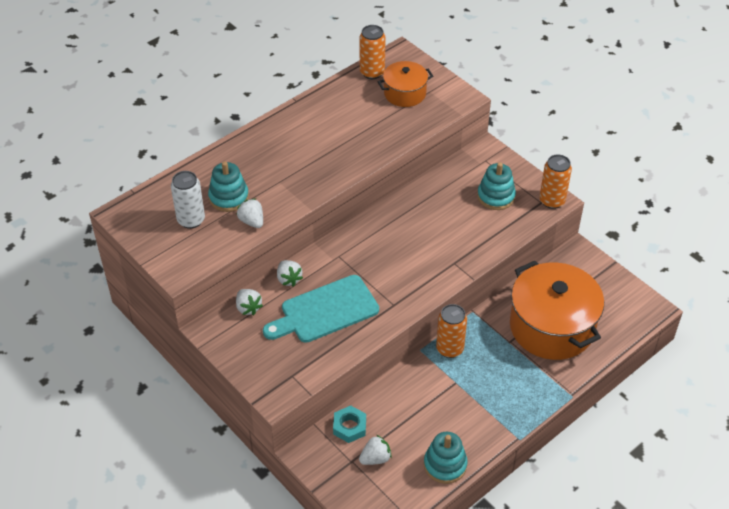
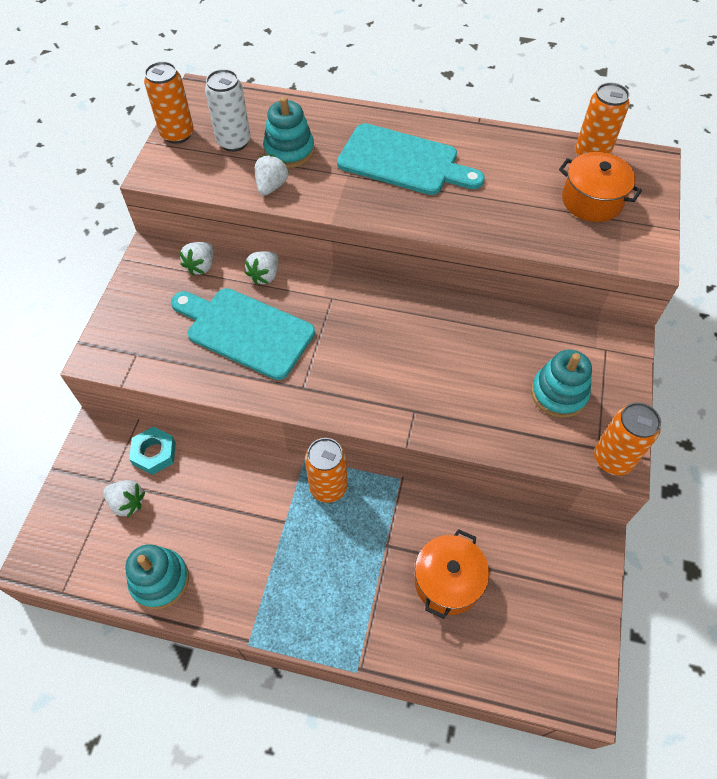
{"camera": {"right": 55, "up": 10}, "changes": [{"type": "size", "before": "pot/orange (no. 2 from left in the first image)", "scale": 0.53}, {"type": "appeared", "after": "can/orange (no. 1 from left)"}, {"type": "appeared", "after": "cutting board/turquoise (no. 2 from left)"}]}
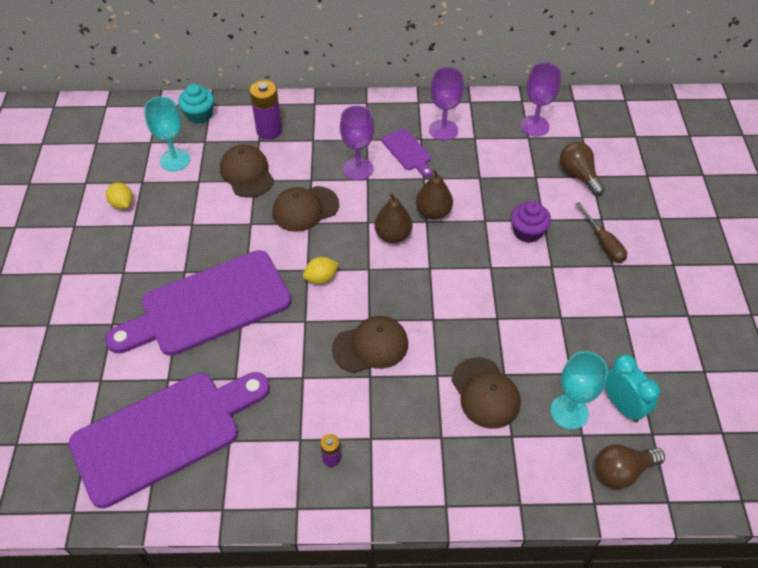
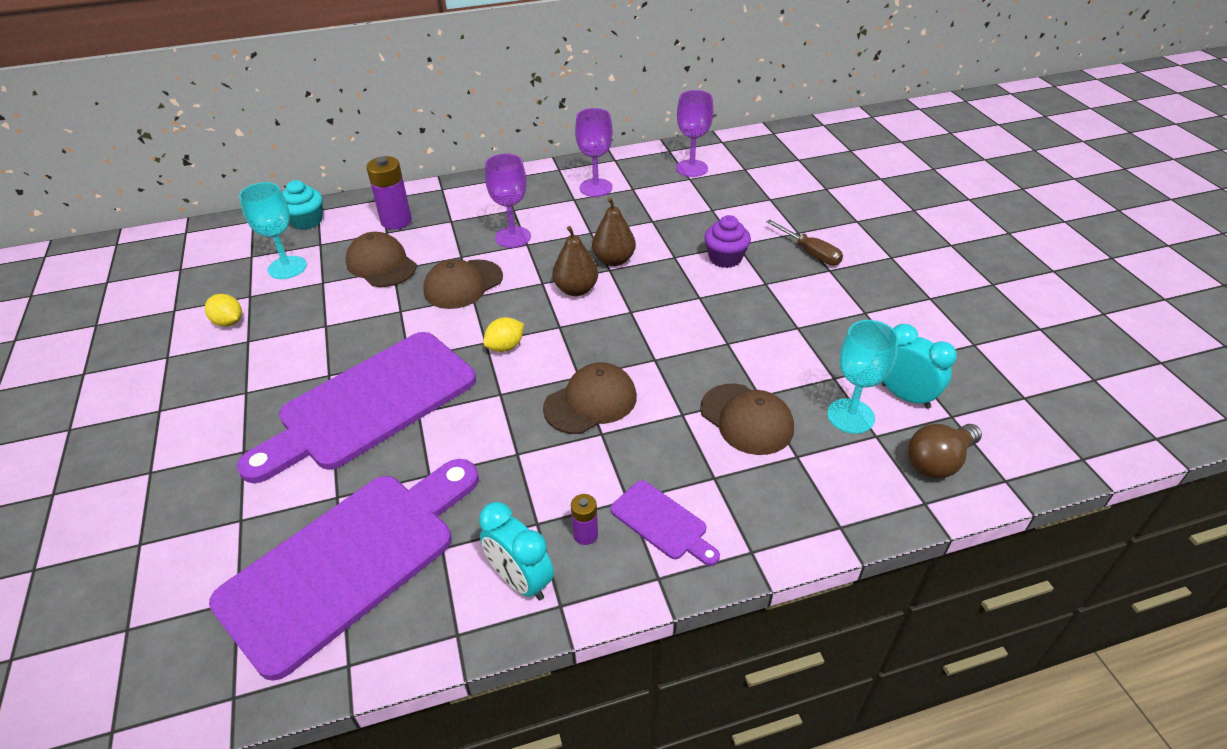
{"camera": {"right": -15, "up": -10}, "changes": [{"type": "relocated", "before": "cutting board/purple (no. 3 from left)"}, {"type": "missing", "before": "light bulb/brown (no. 1 from left)"}, {"type": "appeared", "after": "clock/turquoise (no. 1 from left)"}]}
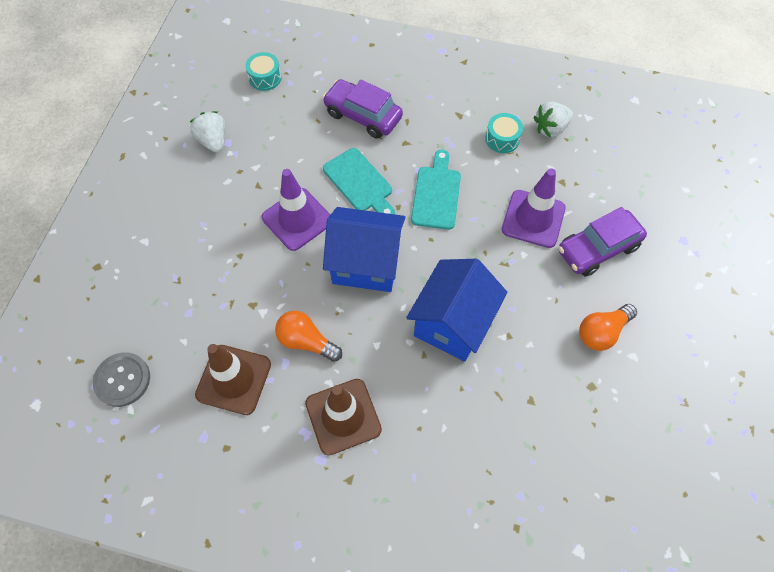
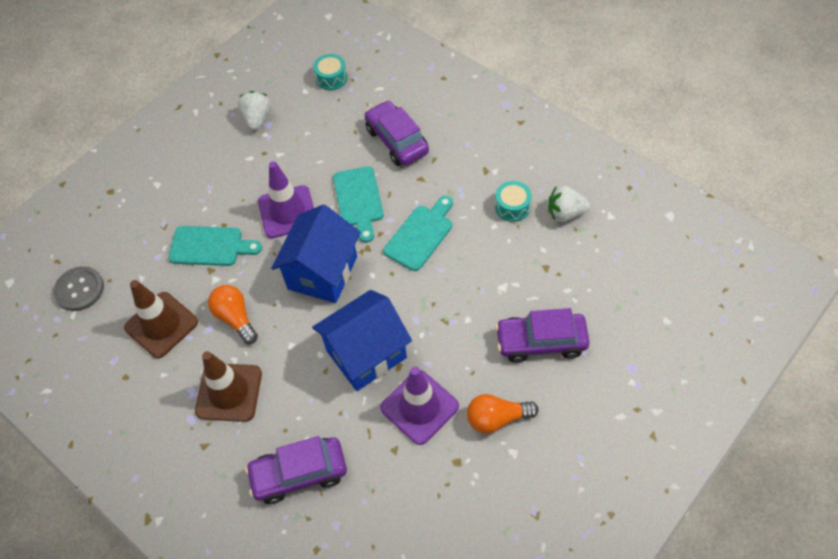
{"camera": {"right": 30, "up": -5}, "changes": [{"type": "relocated", "before": "traffic cone/purple (no. 2 from left)"}, {"type": "spun", "before": "house/blue (no. 1 from left)", "turn": 75}, {"type": "appeared", "after": "cutting board/turquoise (no. 1 from left)"}, {"type": "appeared", "after": "car/purple (no. 1 from left)"}]}
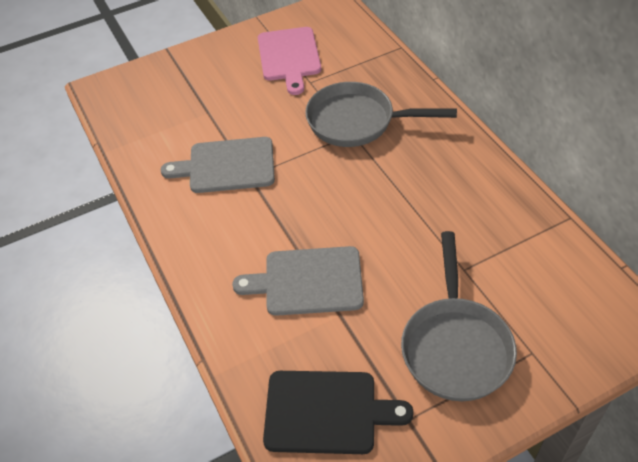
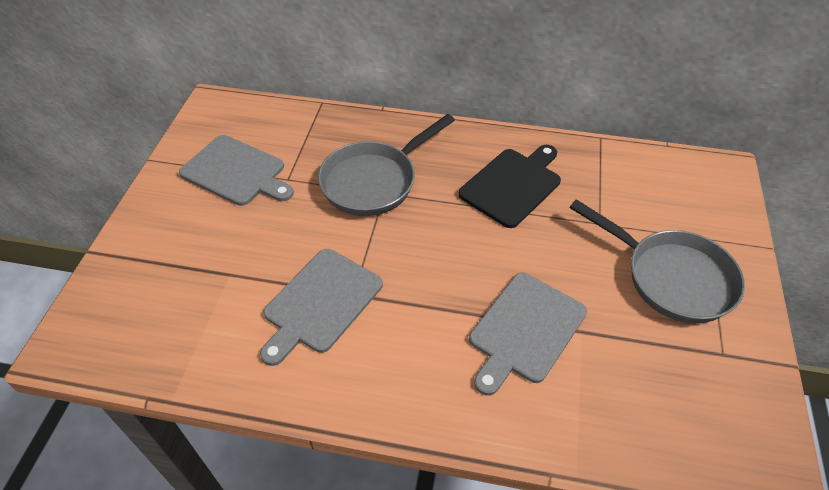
{"camera": {"right": -55, "up": 0}, "changes": [{"type": "colour", "before": "cutting board/pink", "after": "cutting board/grey (no. 1 from left)"}, {"type": "relocated", "before": "cutting board/black"}]}
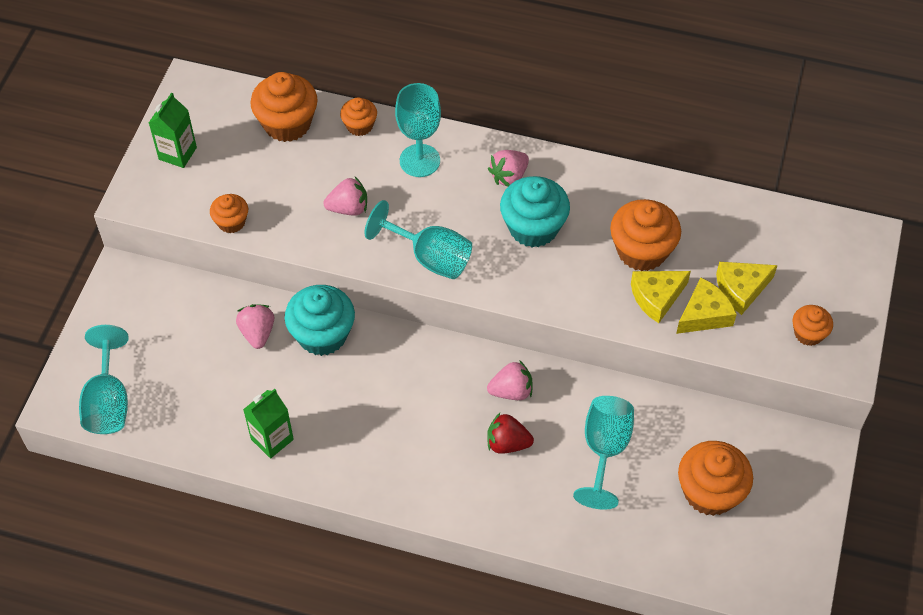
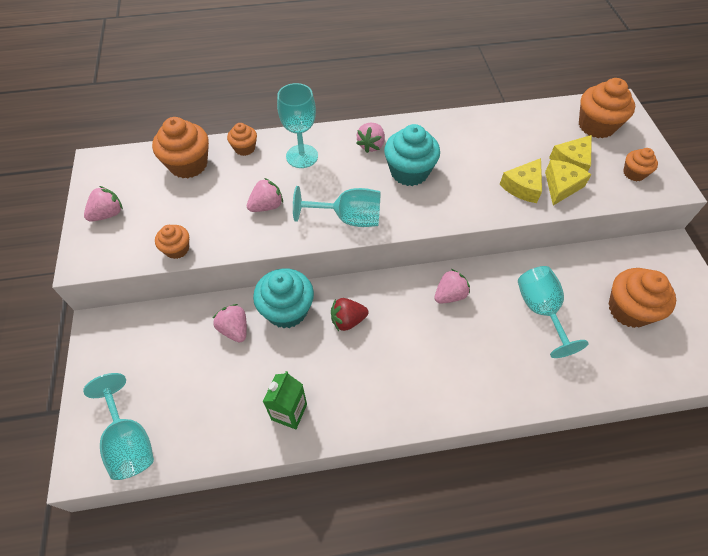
{"camera": {"right": -25, "up": 0}, "changes": [{"type": "exchanged", "before": "carton/green (no. 1 from left)", "after": "strawberry/pink (no. 1 from left)"}, {"type": "relocated", "before": "cupcake/orange (no. 4 from left)"}, {"type": "relocated", "before": "strawberry/red"}]}
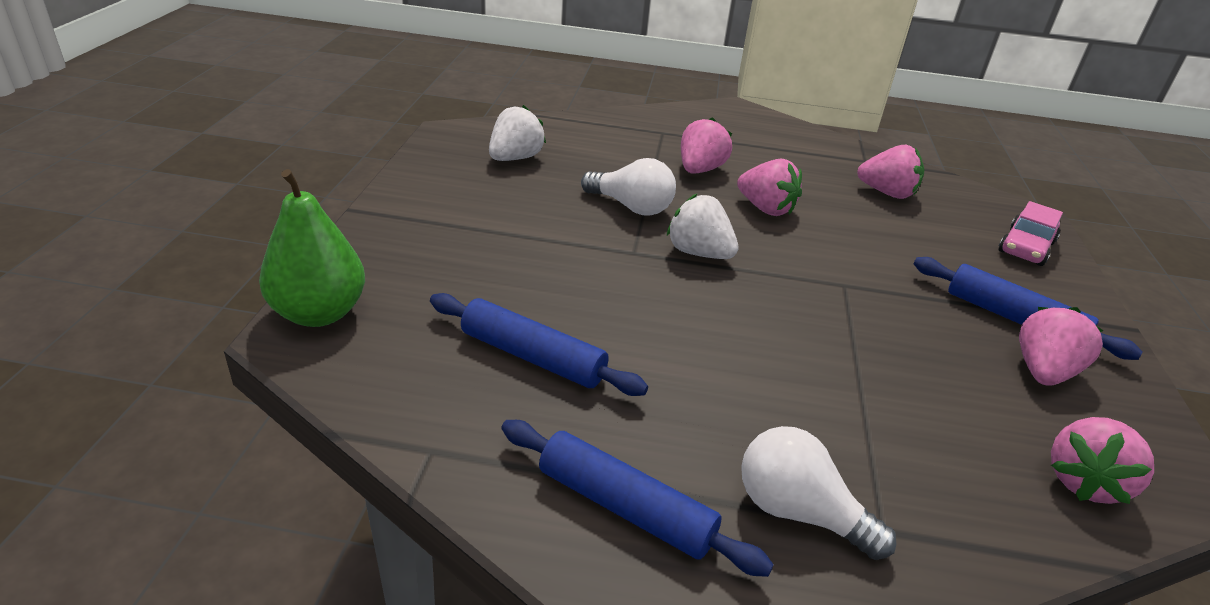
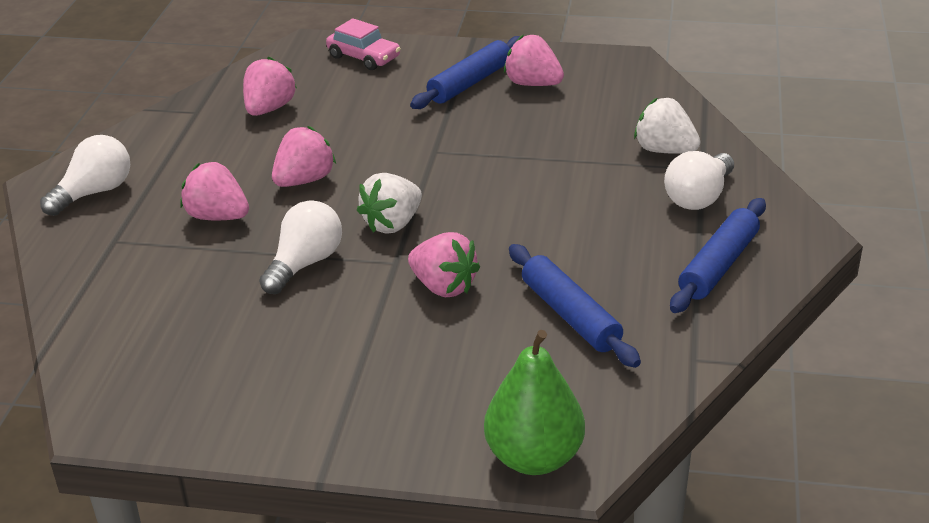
{"camera": {"right": -85, "up": 0}, "changes": [{"type": "relocated", "before": "strawberry/white (no. 1 from left in the first image)", "after": "strawberry/white (no. 2 from left)"}, {"type": "spun", "before": "rolling pin/blue (no. 1 from left in the first image)", "turn": -60}, {"type": "relocated", "before": "strawberry/pink (no. 5 from left in the first image)", "after": "strawberry/pink (no. 4 from left)"}, {"type": "appeared", "after": "light bulb/white (no. 1 from left)"}]}
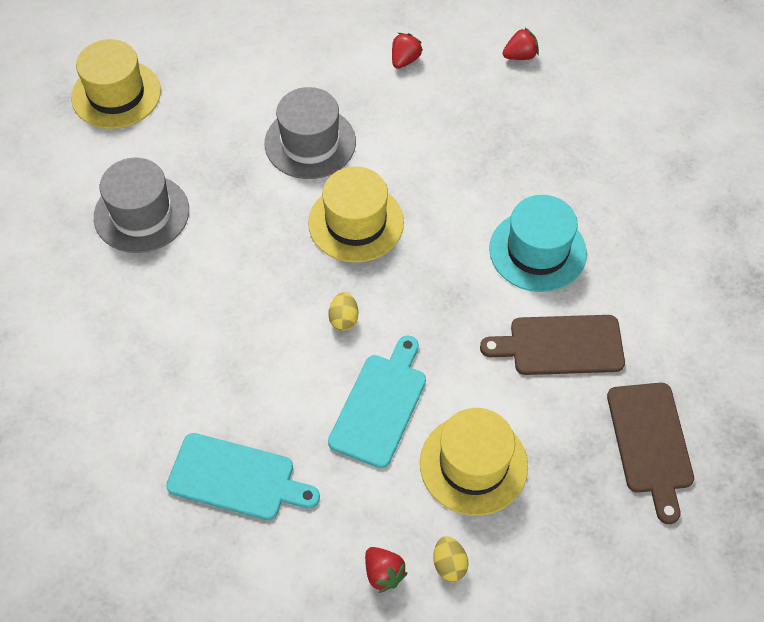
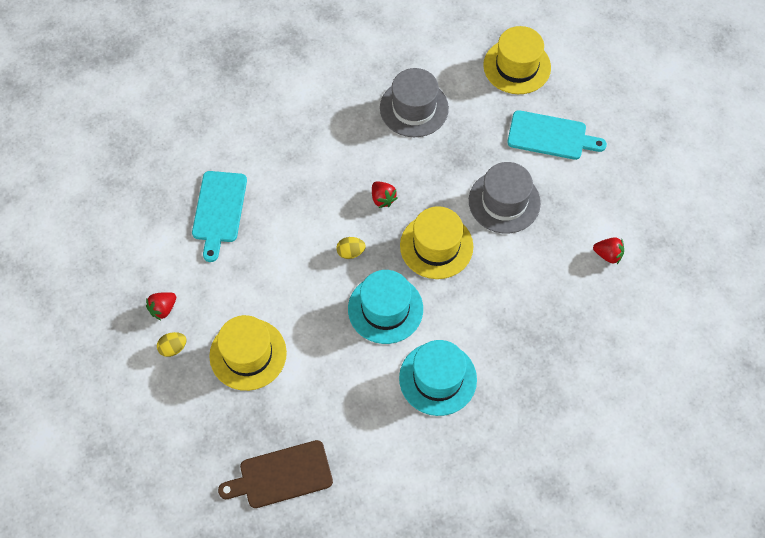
{"camera": {"right": 80, "up": 5}, "changes": [{"type": "relocated", "before": "strawberry/red (no. 3 from left in the first image)", "after": "strawberry/red (no. 2 from left)"}, {"type": "missing", "before": "cutting board/brown (no. 1 from left)"}, {"type": "relocated", "before": "cutting board/turquoise (no. 2 from left)"}, {"type": "appeared", "after": "hat/turquoise (no. 1 from left)"}]}
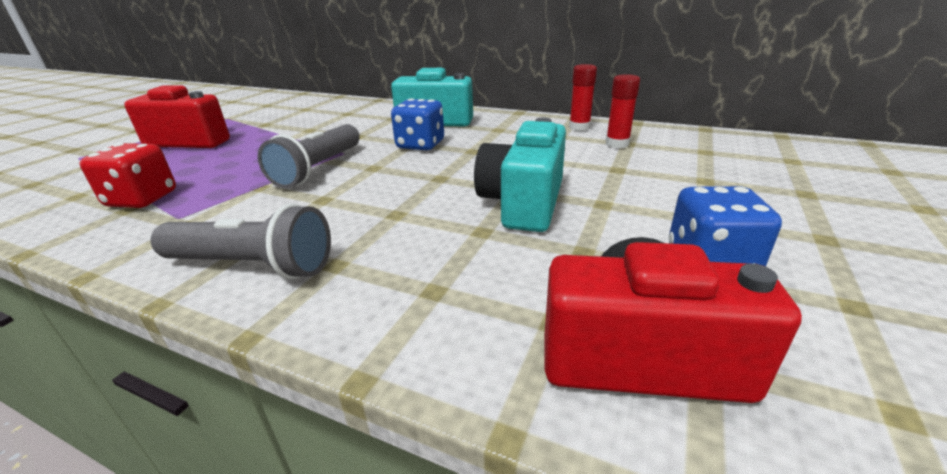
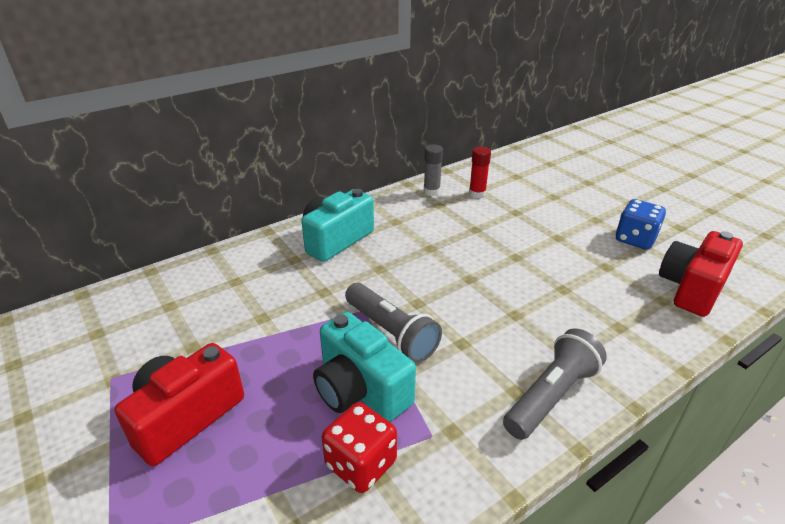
{"camera": {"right": -60, "up": 5}, "changes": [{"type": "colour", "before": "glue stick/red (no. 1 from left)", "after": "glue stick/grey"}, {"type": "missing", "before": "dice/blue (no. 1 from left)"}, {"type": "relocated", "before": "camera/turquoise (no. 2 from left)"}]}
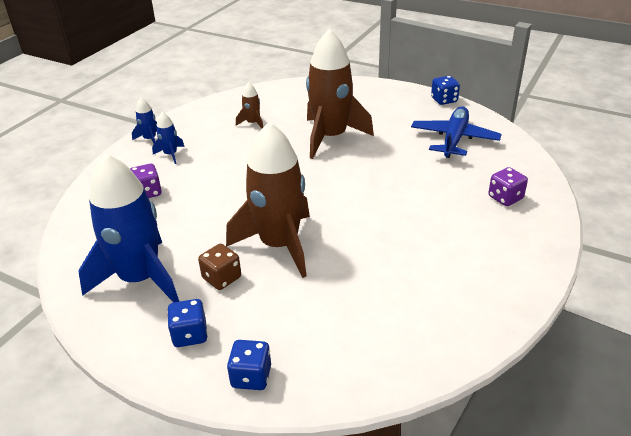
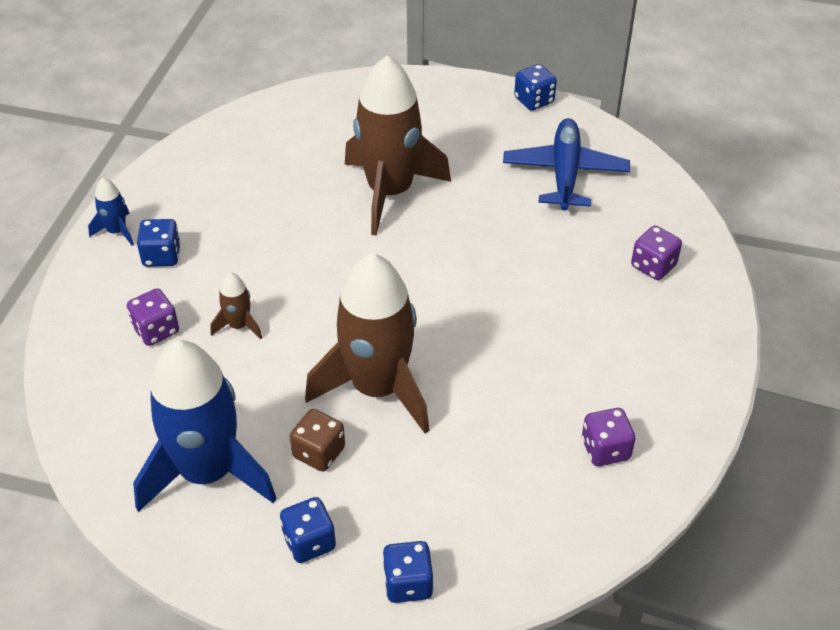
{"camera": {"right": -15, "up": 10}, "changes": [{"type": "relocated", "before": "rocket/brown (no. 1 from left)"}, {"type": "exchanged", "before": "rocket/blue (no. 3 from left)", "after": "dice/blue (no. 1 from left)"}, {"type": "appeared", "after": "dice/purple (no. 2 from left)"}]}
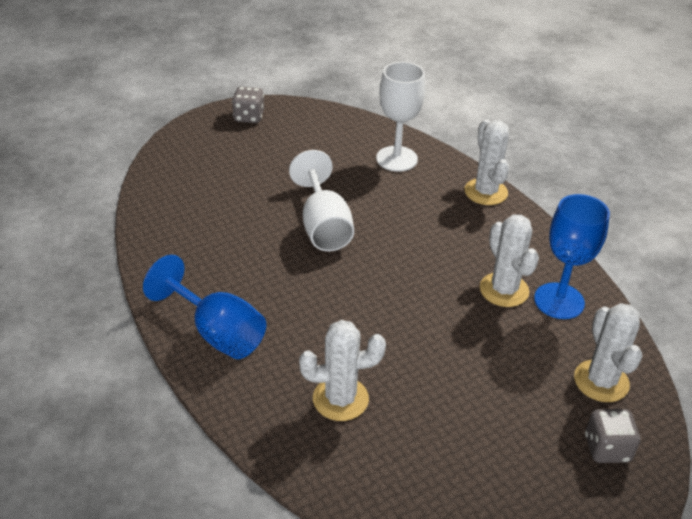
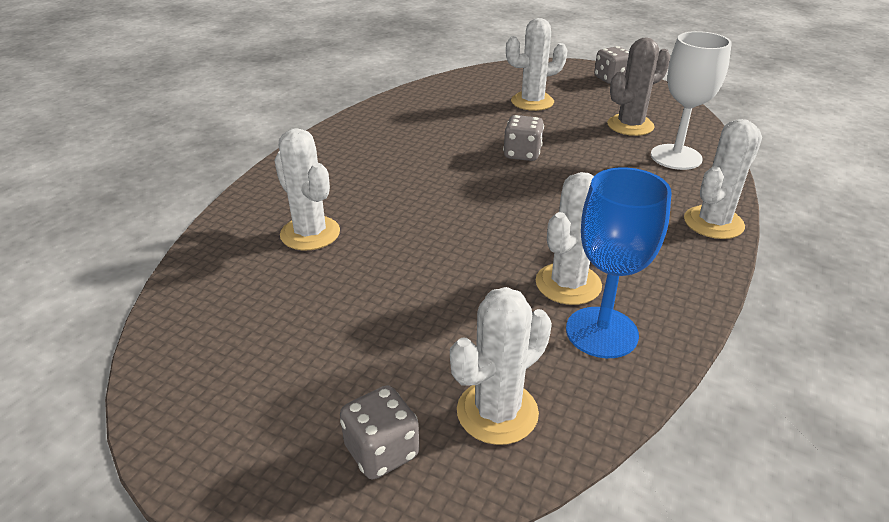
{"camera": {"right": 60, "up": -5}, "changes": [{"type": "exchanged", "before": "goblet/white (no. 1 from left)", "after": "dice/grey (no. 2 from left)"}, {"type": "missing", "before": "goblet/blue (no. 1 from left)"}, {"type": "appeared", "after": "cactus/white (no. 3 from left)"}, {"type": "appeared", "after": "cactus/grey"}]}
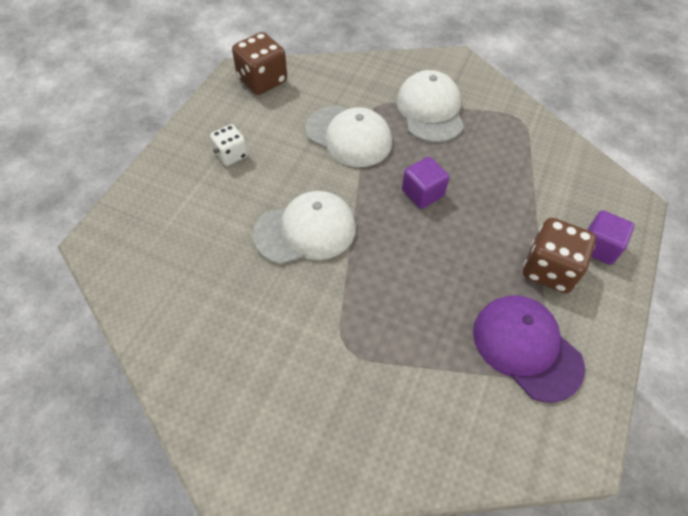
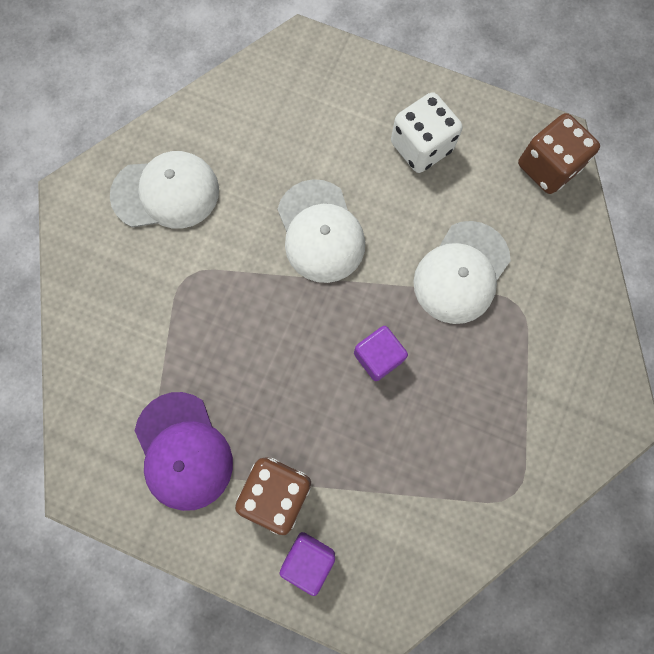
{"camera": {"right": 90, "up": 20}, "changes": [{"type": "relocated", "before": "cap/white (no. 3 from left in the first image)", "after": "cap/white (no. 1 from left)"}, {"type": "size", "before": "dice/white", "scale": 1.62}, {"type": "spun", "before": "cap/purple", "turn": 105}]}
